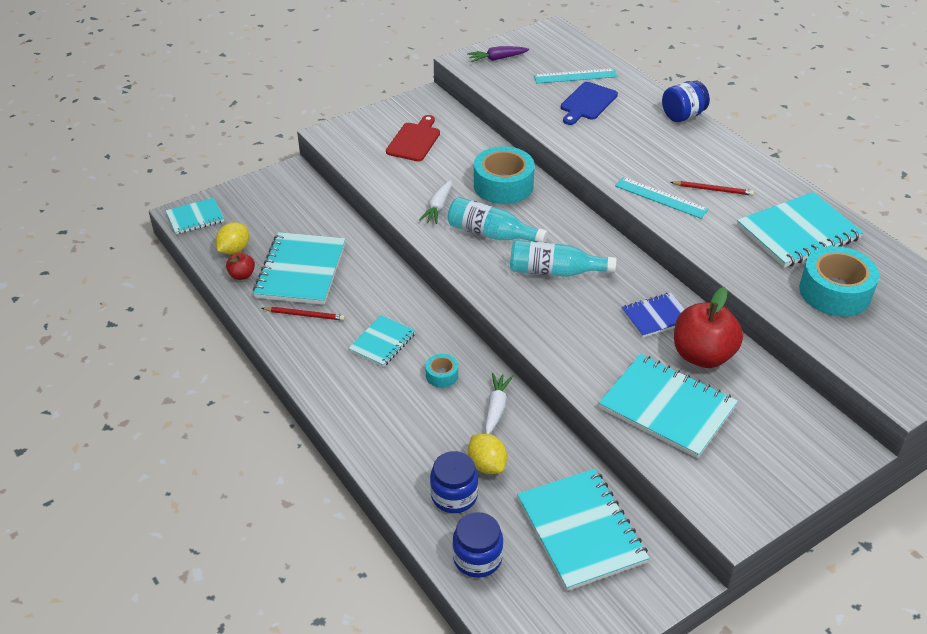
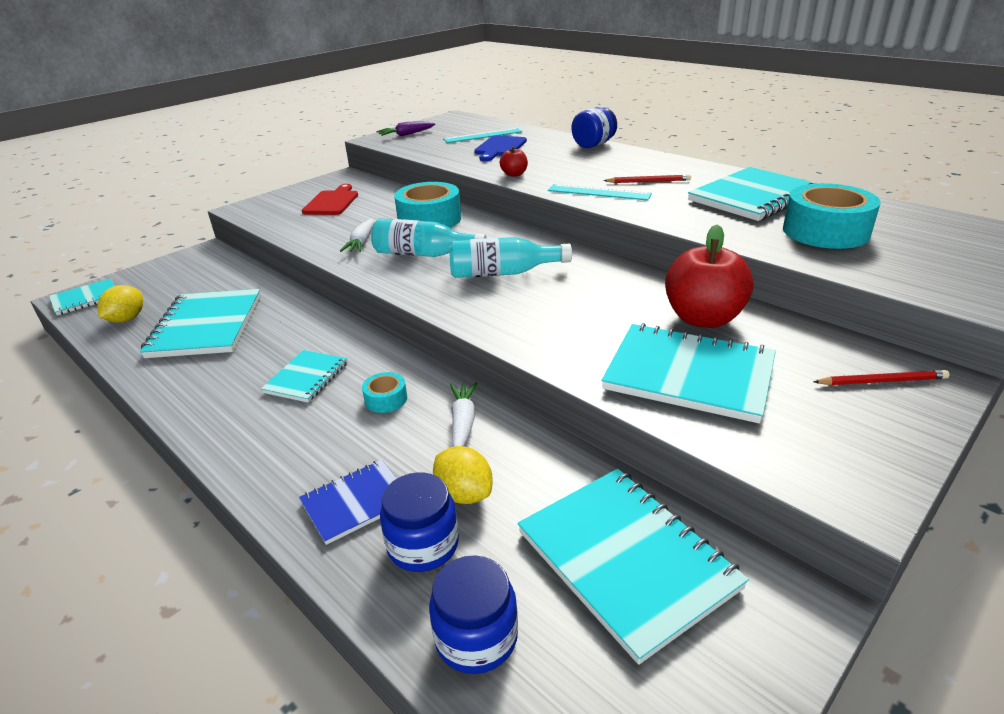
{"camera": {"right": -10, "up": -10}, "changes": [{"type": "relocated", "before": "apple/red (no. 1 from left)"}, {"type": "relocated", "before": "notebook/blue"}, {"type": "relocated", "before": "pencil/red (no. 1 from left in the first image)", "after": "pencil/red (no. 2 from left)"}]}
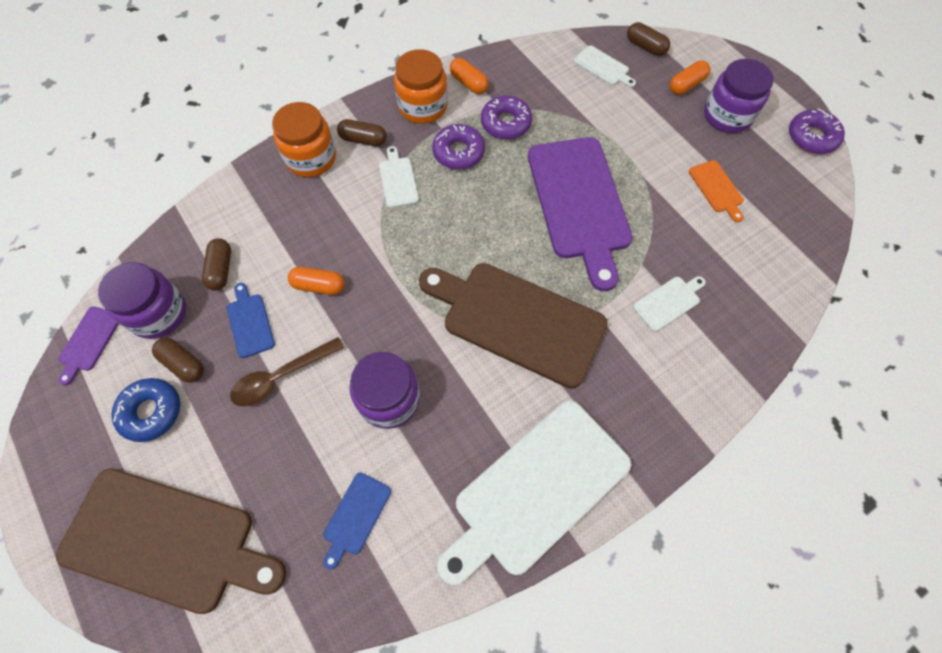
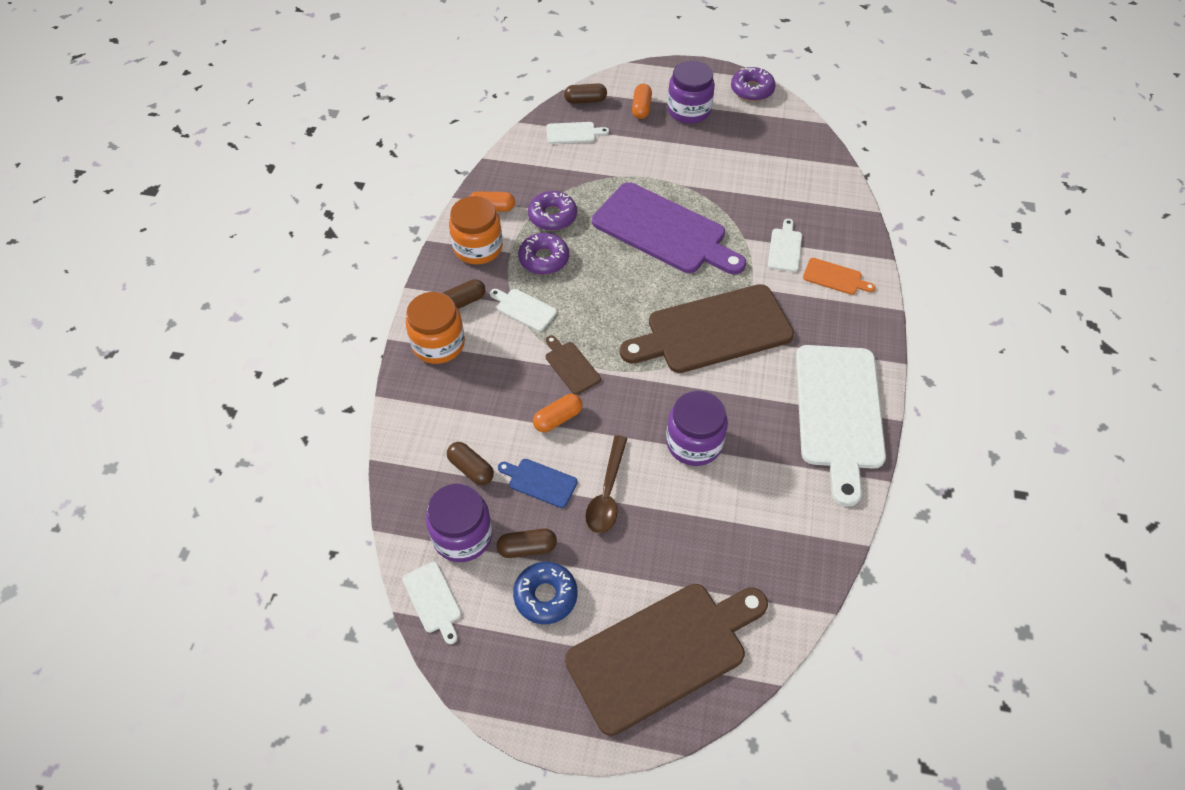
{"camera": {"right": -45, "up": -10}, "changes": [{"type": "relocated", "before": "cutting board/orange"}, {"type": "colour", "before": "cutting board/purple (no. 1 from left)", "after": "cutting board/white (no. 1 from left)"}, {"type": "missing", "before": "cutting board/blue (no. 2 from left)"}, {"type": "appeared", "after": "cutting board/brown (no. 1 from left)"}]}
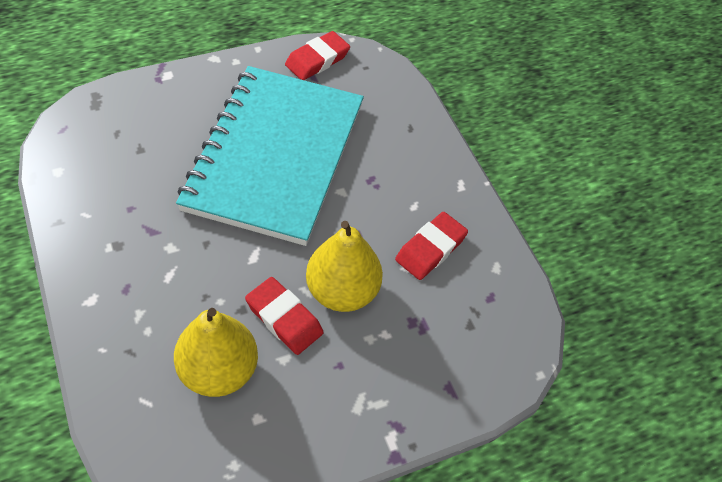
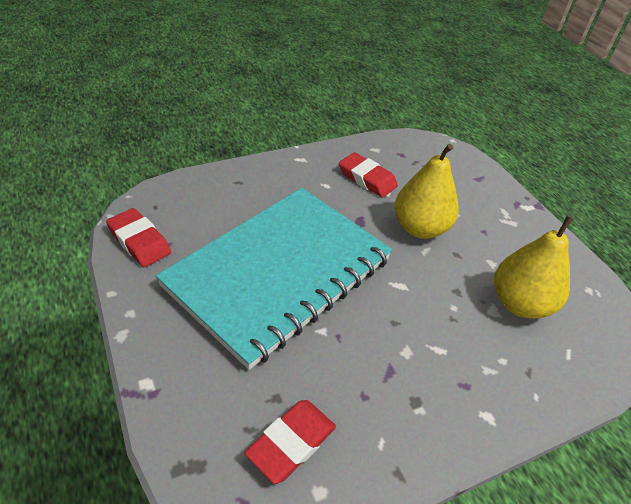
{"camera": {"right": -90, "up": -10}, "changes": [{"type": "spun", "before": "notebook/turquoise", "turn": -60}, {"type": "relocated", "before": "eraser/red (no. 1 from left in the first image)", "after": "eraser/red (no. 2 from left)"}]}
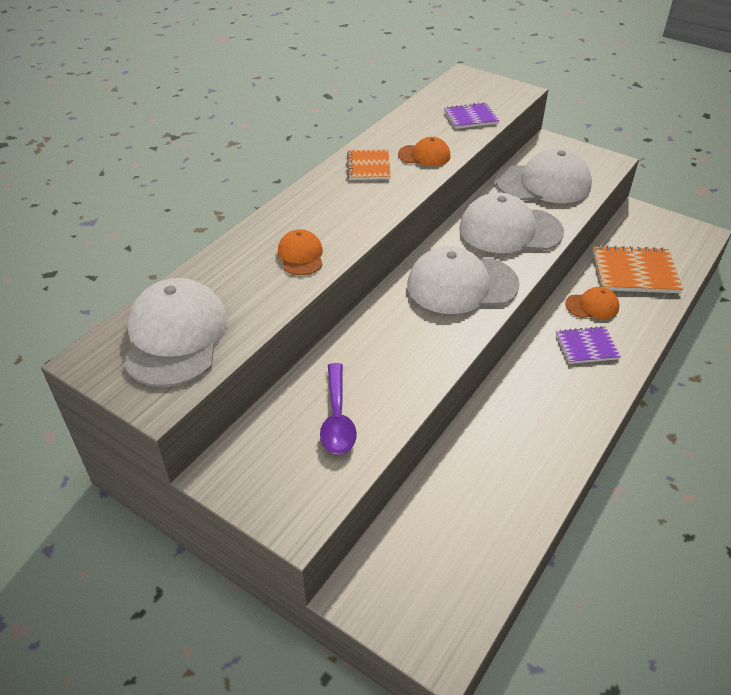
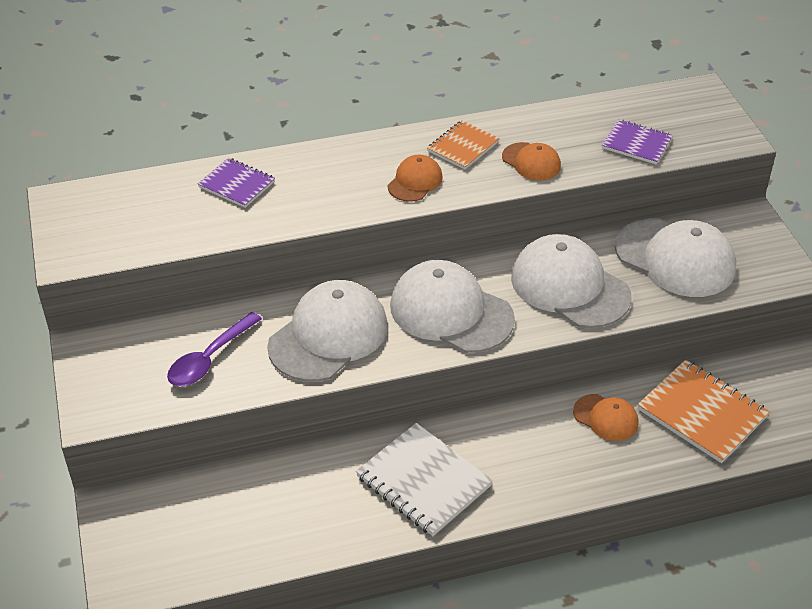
{"camera": {"right": 40, "up": 0}, "changes": [{"type": "relocated", "before": "cap/orange (no. 1 from left)"}, {"type": "relocated", "before": "cap/white (no. 1 from left)"}, {"type": "relocated", "before": "notebook/purple (no. 2 from left in the first image)", "after": "notebook/purple (no. 1 from left)"}, {"type": "appeared", "after": "notebook/white"}]}
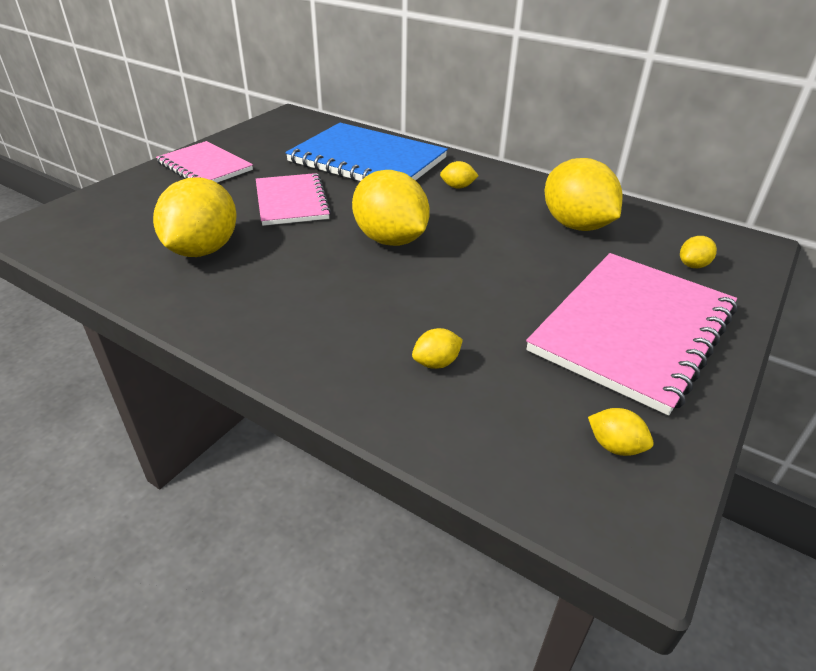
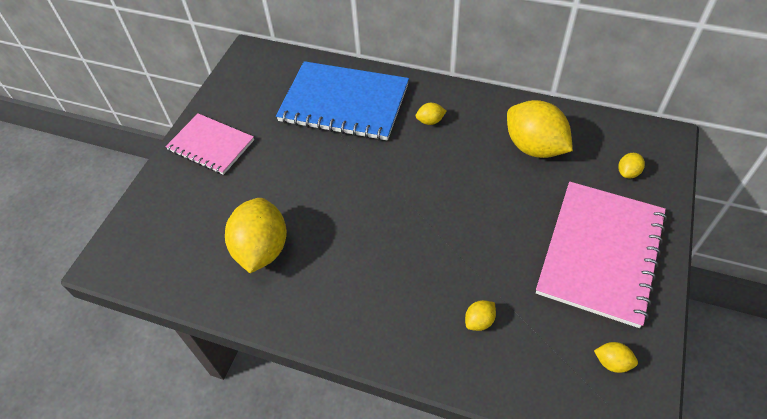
{"camera": {"right": -10, "up": 15}, "changes": [{"type": "missing", "before": "lemon/yellow (no. 2 from left)"}, {"type": "missing", "before": "notebook/pink (no. 2 from left)"}]}
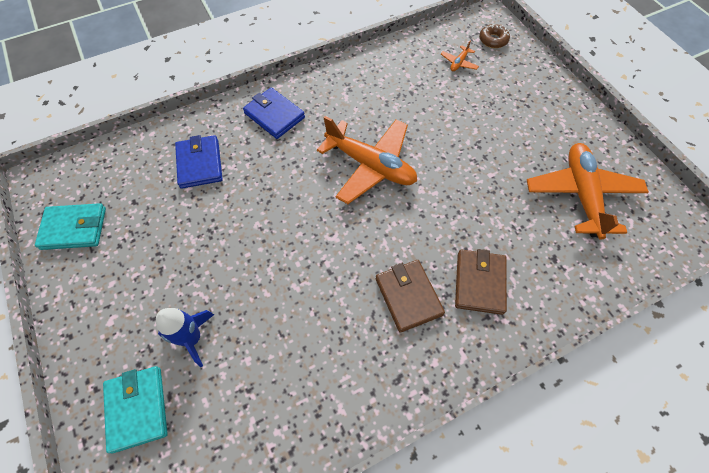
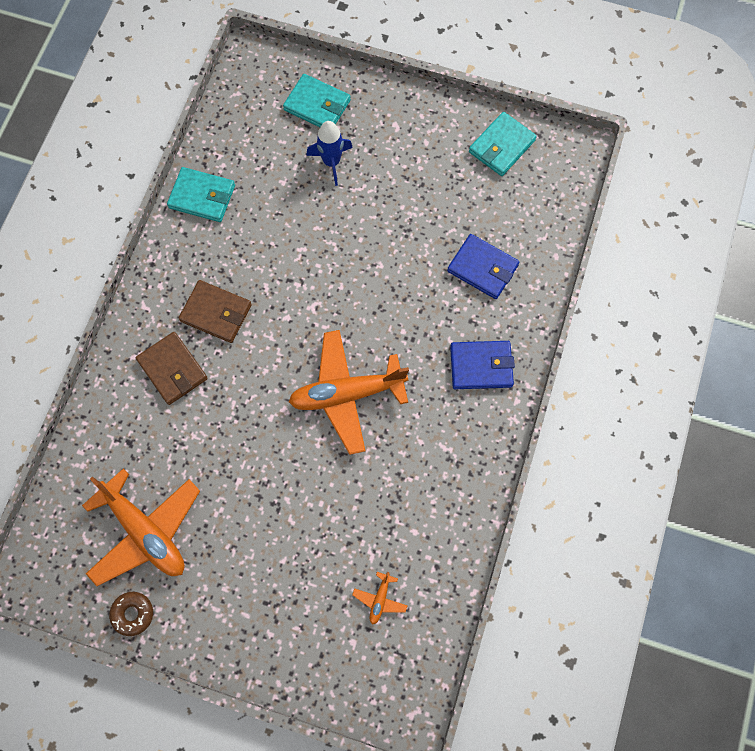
{"camera": {"right": 135, "up": 10}, "changes": [{"type": "relocated", "before": "donut/brown"}, {"type": "spun", "before": "plane/orange (no. 2 from left in the first image)", "turn": -150}, {"type": "appeared", "after": "wallet/turquoise (no. 1 from left)"}]}
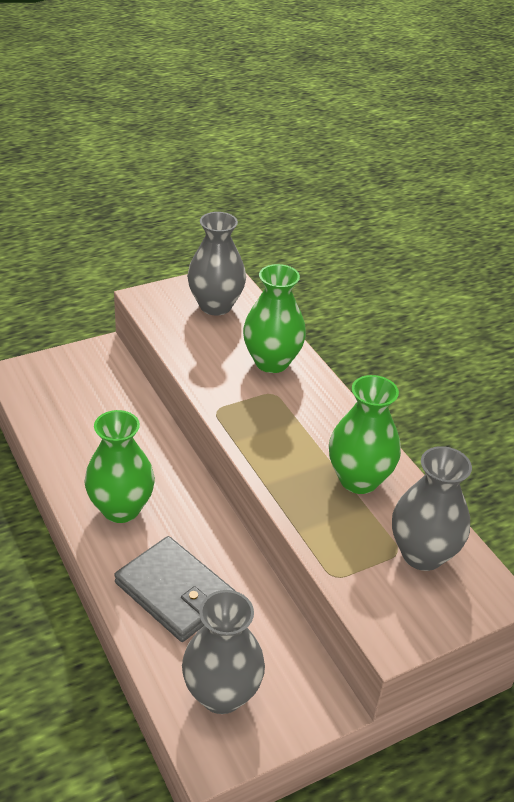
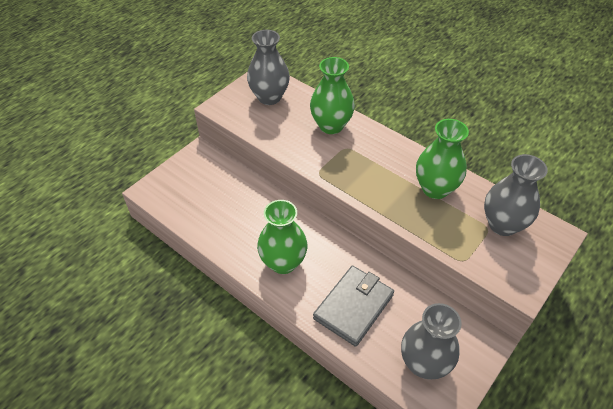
{"camera": {"right": -20, "up": 10}, "changes": [{"type": "spun", "before": "wallet/grey", "turn": -75}]}
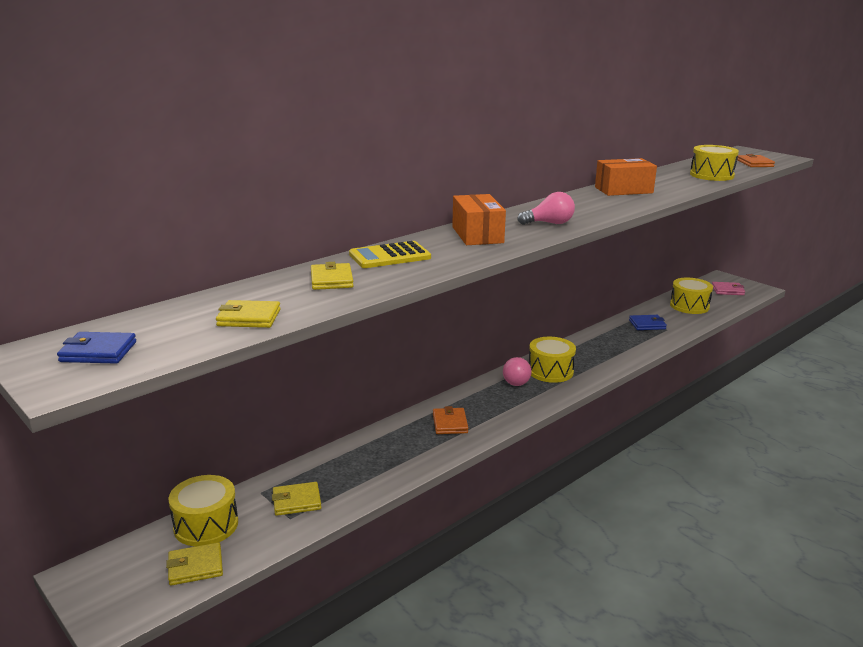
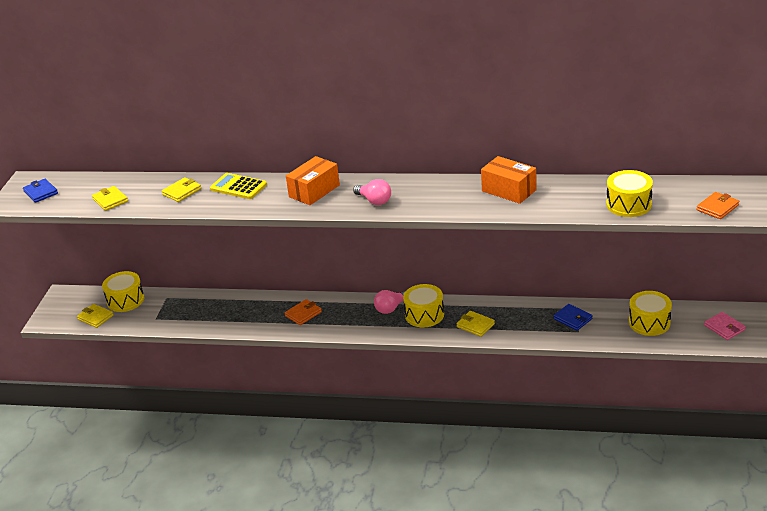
{"camera": {"right": 55, "up": 10}, "changes": [{"type": "relocated", "before": "wallet/yellow (no. 3 from left in the first image)", "after": "wallet/yellow (no. 4 from left)"}]}
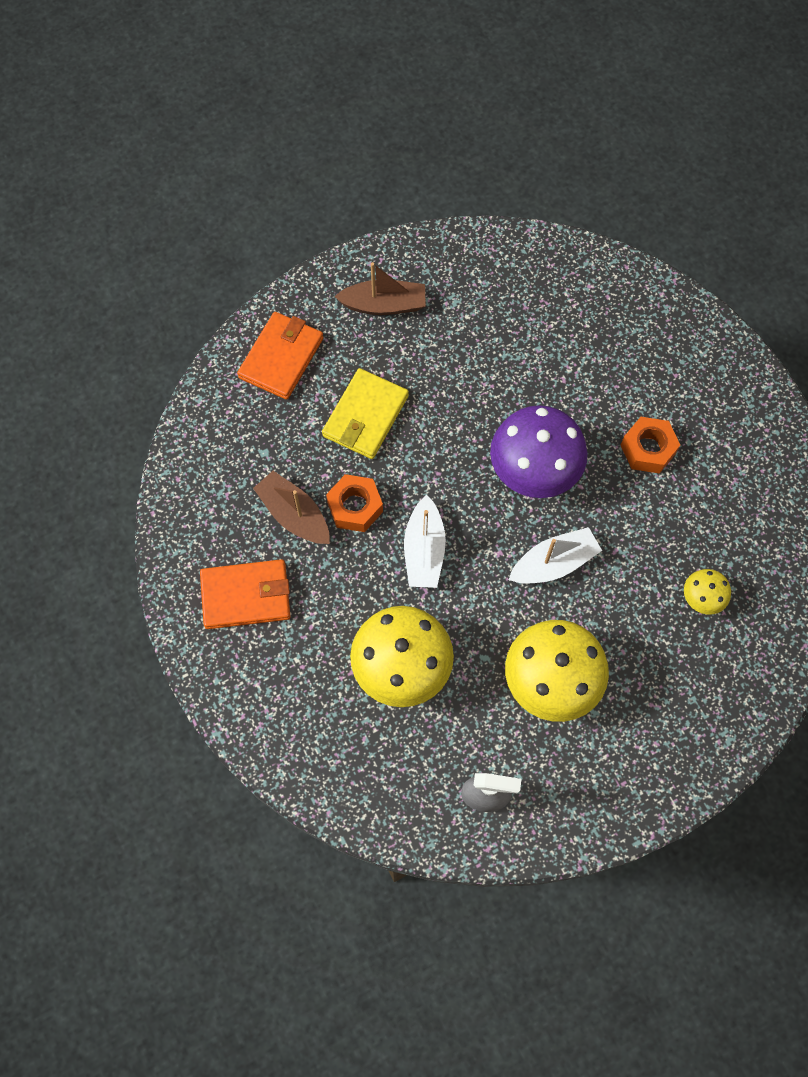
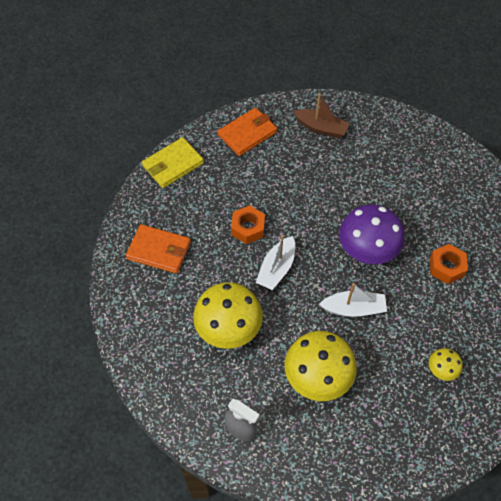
{"camera": {"right": 25, "up": -10}, "changes": [{"type": "relocated", "before": "wallet/yellow"}, {"type": "missing", "before": "boat/brown (no. 1 from left)"}]}
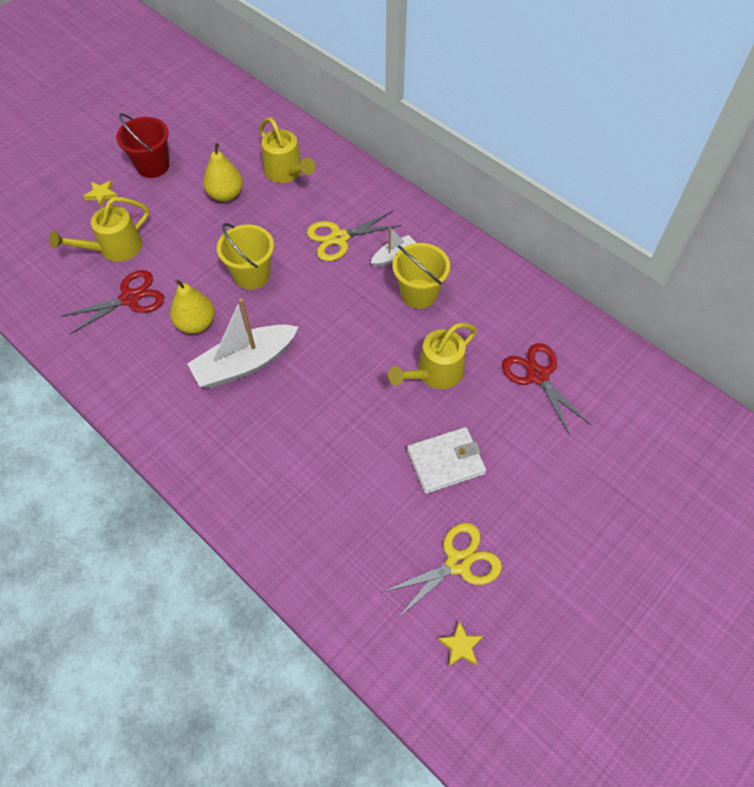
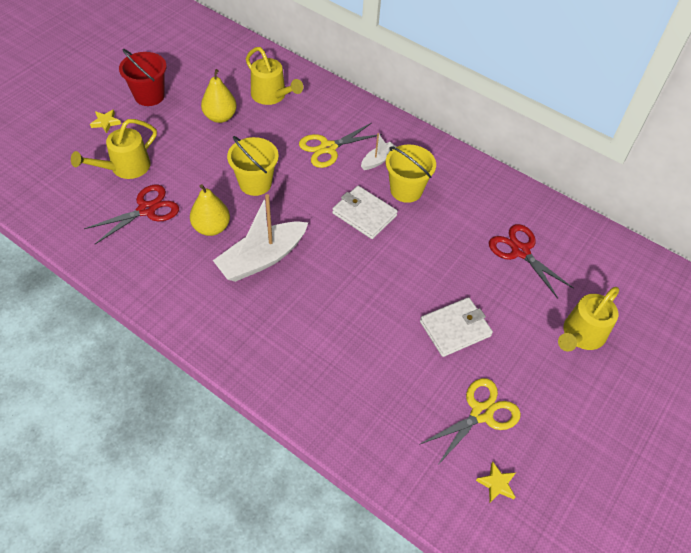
{"camera": {"right": -10, "up": -5}, "changes": [{"type": "relocated", "before": "watering can/yellow (no. 3 from left)"}, {"type": "appeared", "after": "wallet/white (no. 1 from left)"}]}
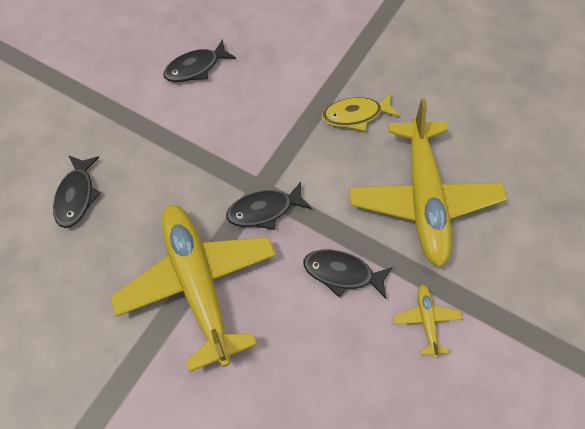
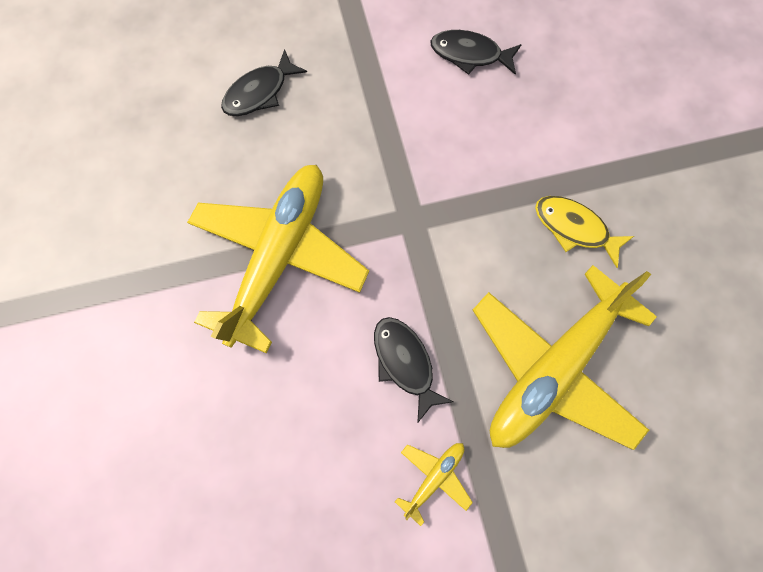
{"camera": {"right": 45, "up": 10}, "changes": [{"type": "missing", "before": "fish/black (no. 3 from left)"}]}
